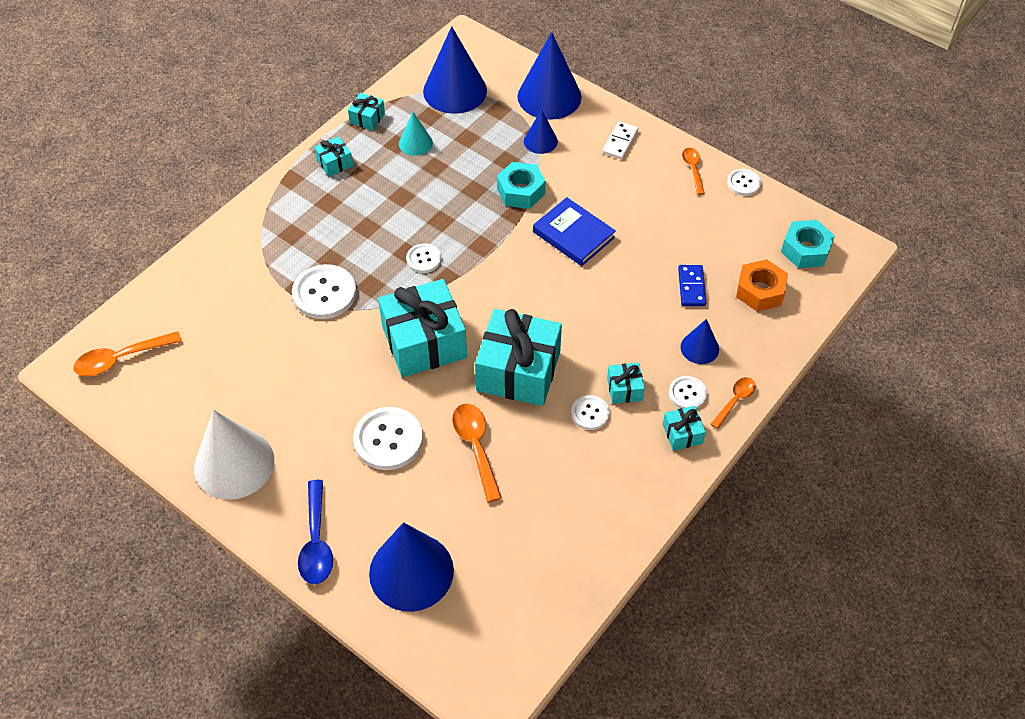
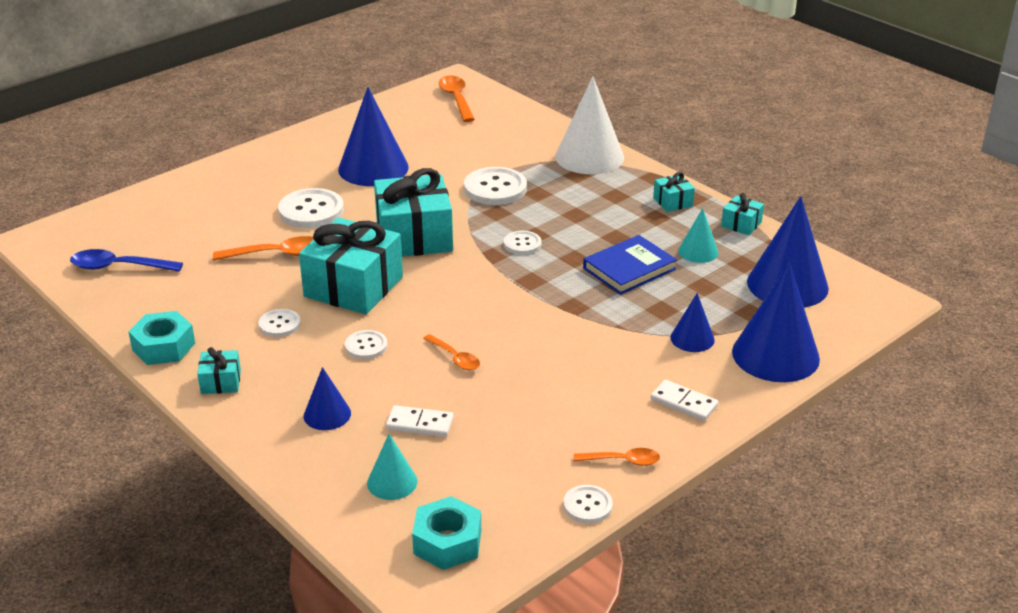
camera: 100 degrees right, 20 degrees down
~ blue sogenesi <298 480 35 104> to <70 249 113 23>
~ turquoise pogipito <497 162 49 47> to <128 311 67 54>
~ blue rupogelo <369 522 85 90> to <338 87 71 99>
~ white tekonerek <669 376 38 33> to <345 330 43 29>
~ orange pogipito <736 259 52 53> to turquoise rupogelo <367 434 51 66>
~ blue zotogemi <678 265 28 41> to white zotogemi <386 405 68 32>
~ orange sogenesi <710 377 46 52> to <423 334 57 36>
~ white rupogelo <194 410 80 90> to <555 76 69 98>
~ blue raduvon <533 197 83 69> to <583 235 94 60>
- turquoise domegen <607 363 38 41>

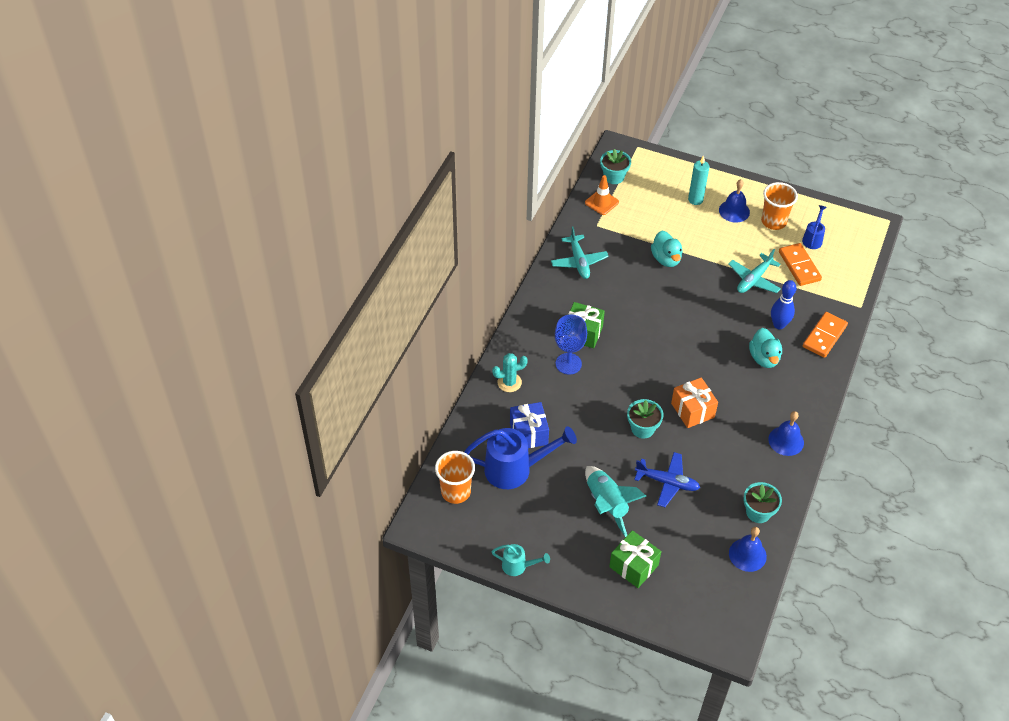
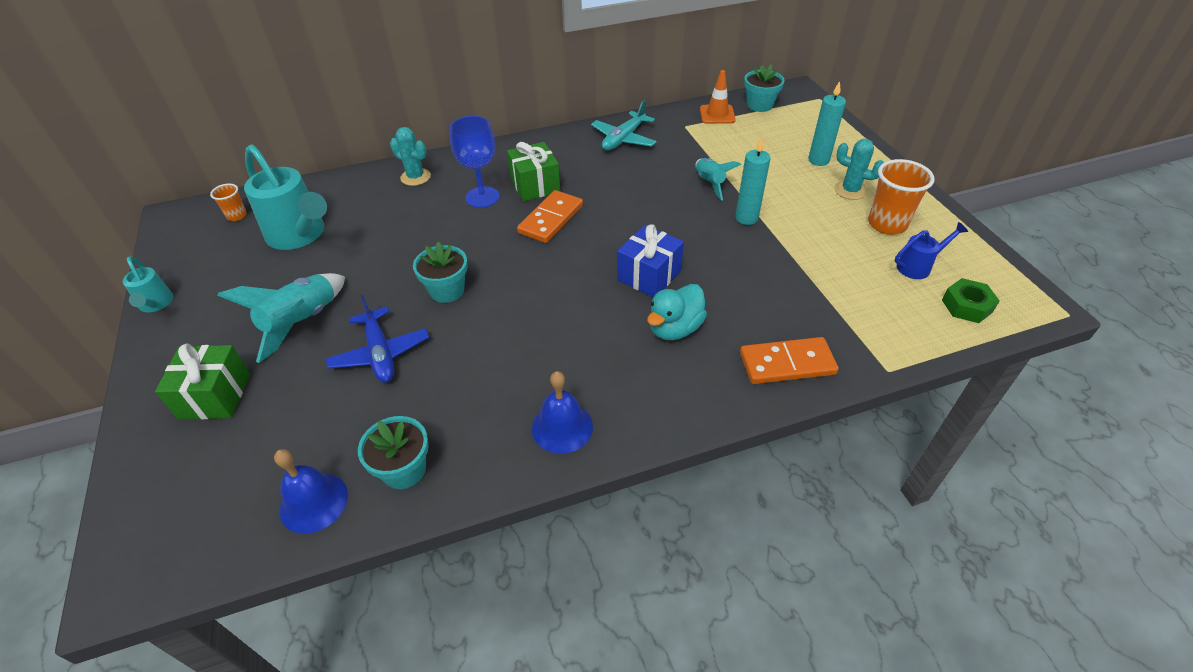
camera: 50 degrees right, 5 degrees down
~ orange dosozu <435 451 40 53> = <210 183 37 38> x0.53
~ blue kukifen <464 426 113 63> to turquoise kukifen <244 144 83 106>
~ orange zotogemi <779 243 43 43> to <517 190 66 53>
~ blue domegen <510 402 39 46> to <617 224 67 73>
~ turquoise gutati <651 230 32 37> to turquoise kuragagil <695 158 46 43>
+ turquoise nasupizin <735 137 36 88>
~ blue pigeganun <719 179 31 44> to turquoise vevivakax <834 139 50 61>
+ green pogipito <942 278 58 45>
- orange domegen <671 378 47 50>
- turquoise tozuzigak <728 249 53 44>
- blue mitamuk <771 280 26 49>

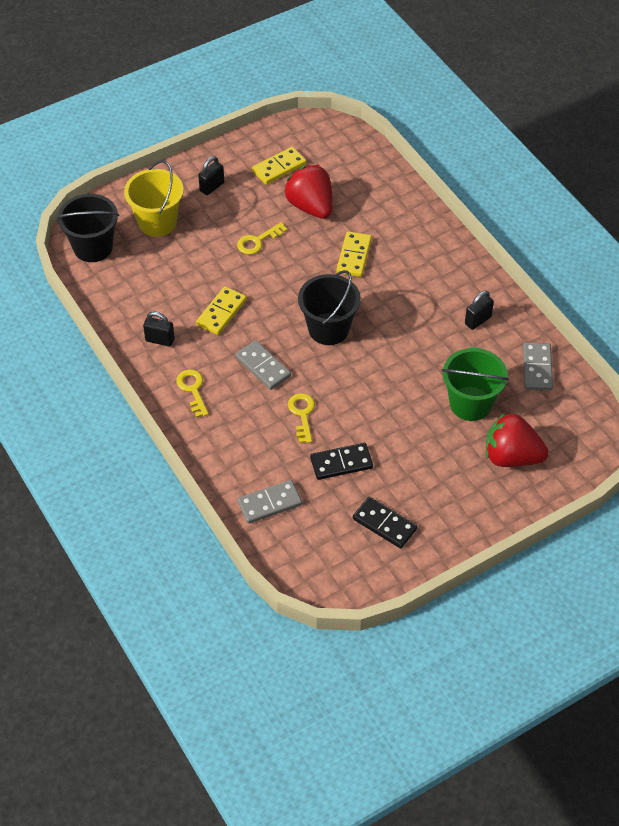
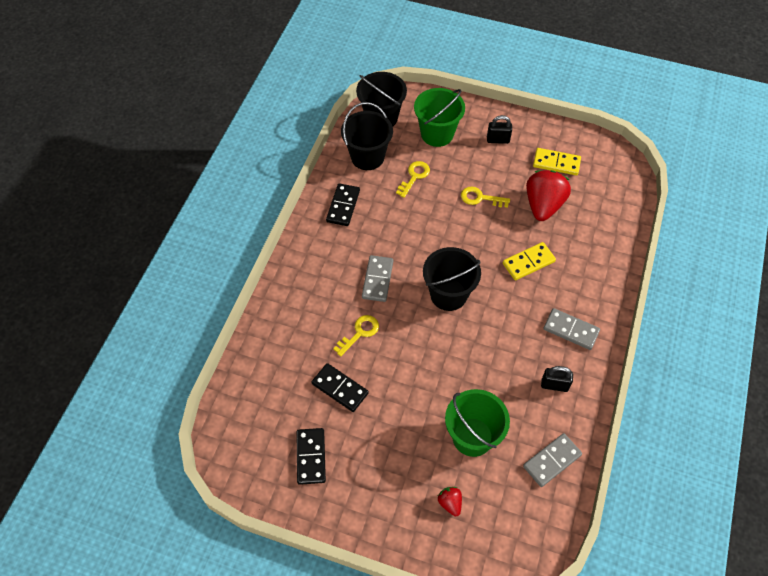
camera: 50 degrees right, 5 degrees up
~ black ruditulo <143 311 32 36> to black zotogemi <326 183 34 43>
+ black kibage <341 102 52 68>
~ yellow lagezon <176 369 33 48> to <396 161 34 37>
~ yellow kibage <124 160 60 77> to green kibage <414 88 51 59>
~ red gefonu <486 413 63 54> = <438 487 24 29> x0.46
~ grey zotogemi <238 480 64 44> to <543 308 57 42>
- yellow zotogemi <196 286 51 49>

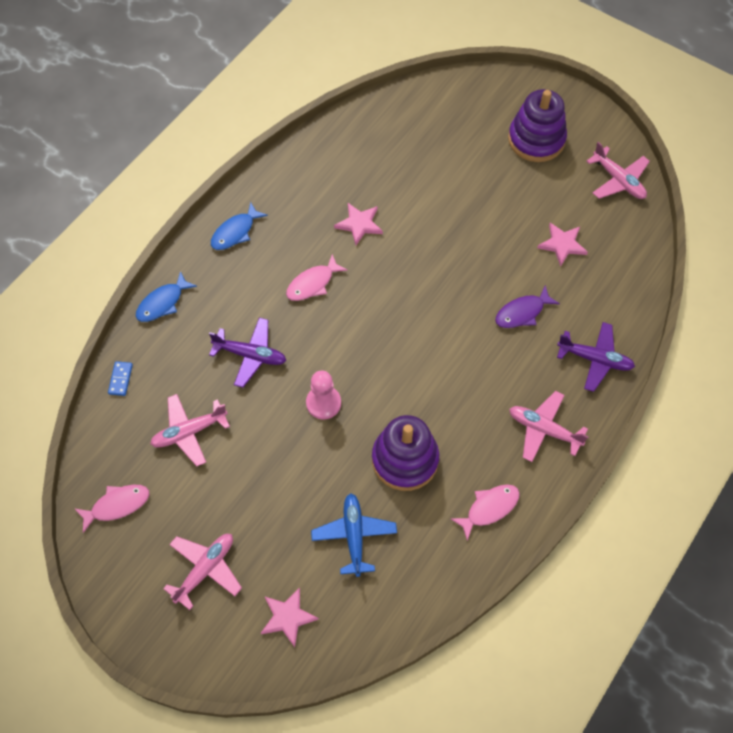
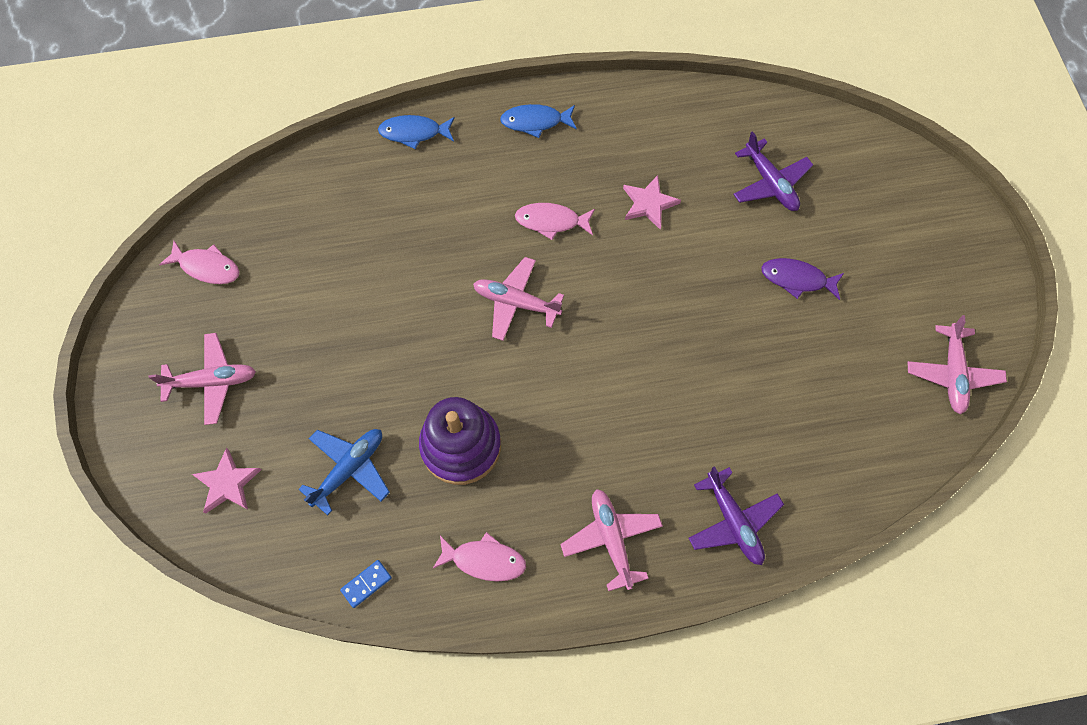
camera: 45 degrees right, 5 degrees up
~ blue zotogemi <108 361 25 35> to <340 560 52 48>
~ pink tozuzigak <150 394 80 72> to <473 257 91 84>
~ purple tozuzigak <209 318 77 70> to <733 131 80 80>
~ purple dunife <495 285 65 43> to <761 258 83 42>
- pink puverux <306 371 35 48>
- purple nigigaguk <508 89 59 73>
- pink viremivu <537 223 51 44>

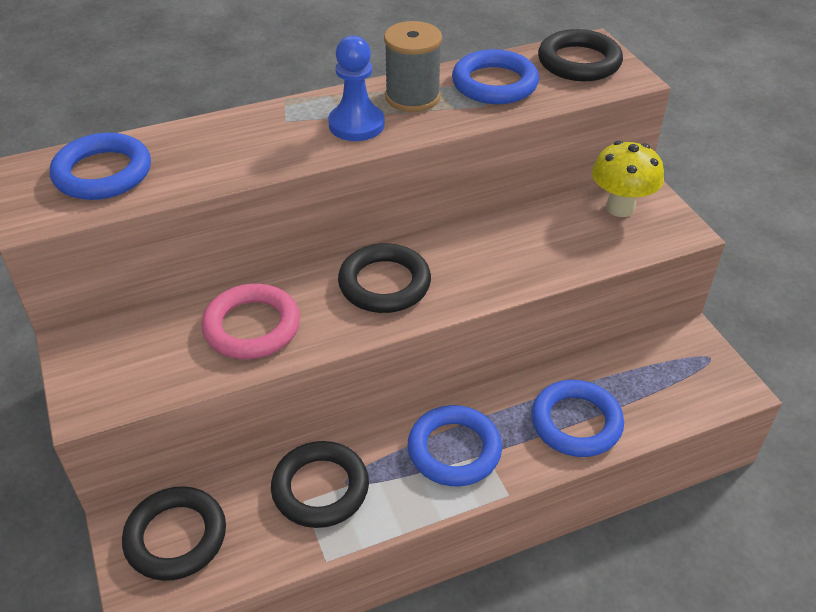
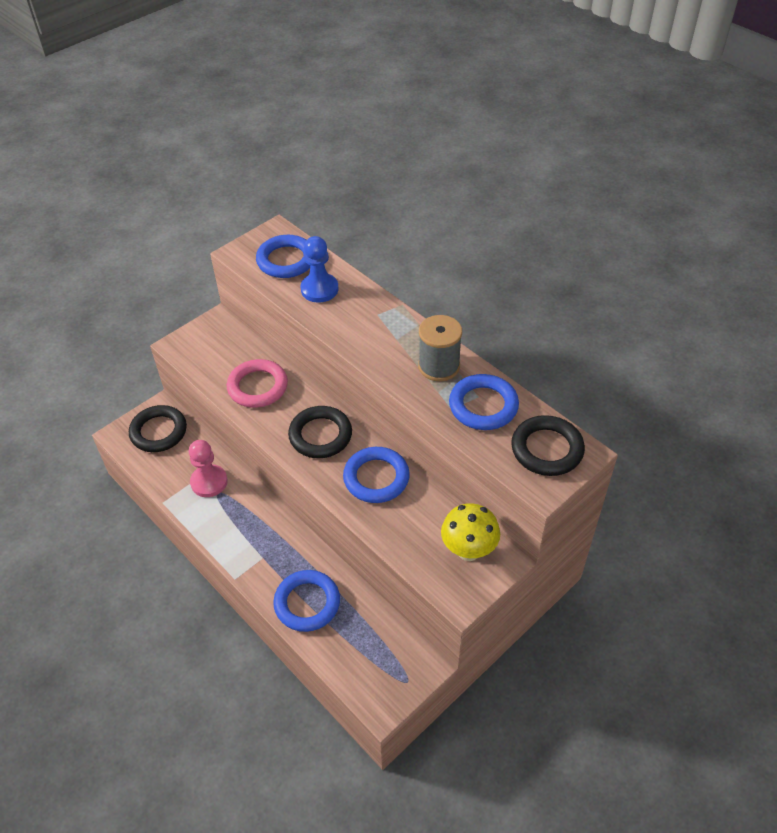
camera: 70 degrees right, 5 degrees up
~ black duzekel <271 441 98 87> to pink puverux <189 440 39 57>
~ blue puverux <328 35 57 106> to <300 236 38 66>
~ blue duzekel <408 405 94 81> to <343 447 67 56>

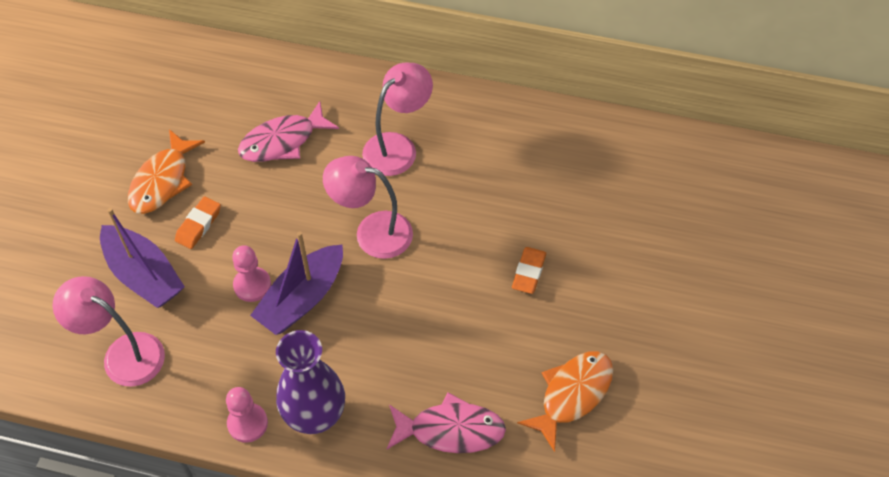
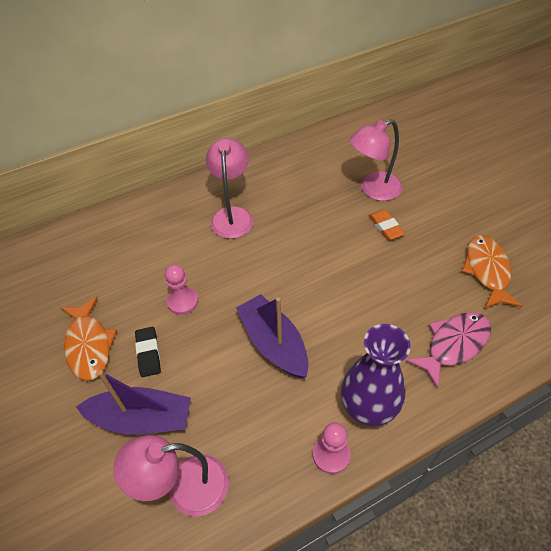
camera: 40 degrees left, 5 degrees down
~ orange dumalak <175 196 46 53> to black dumalak <135 327 26 50>
~ pink puverux <232 245 39 57> to <165 264 33 51>
~ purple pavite <250 231 93 104> = <236 294 73 84> 150 degrees clockwise
~ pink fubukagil <323 156 90 103> to <350 119 52 82>
- pink dunife <238 101 101 61>

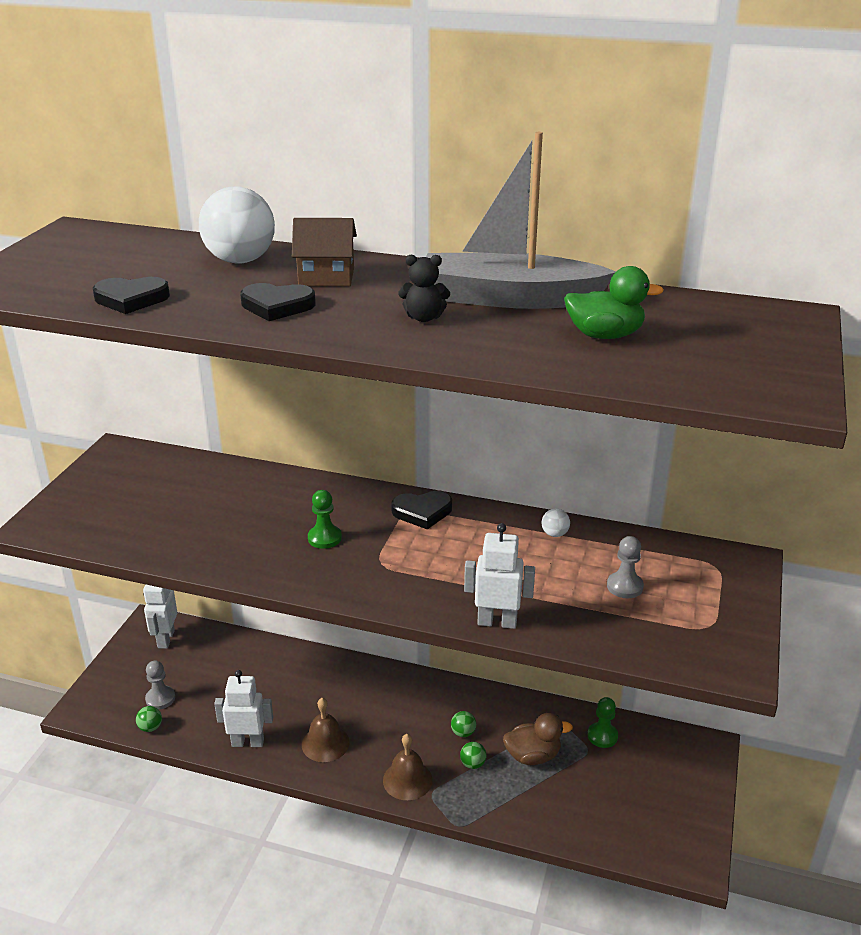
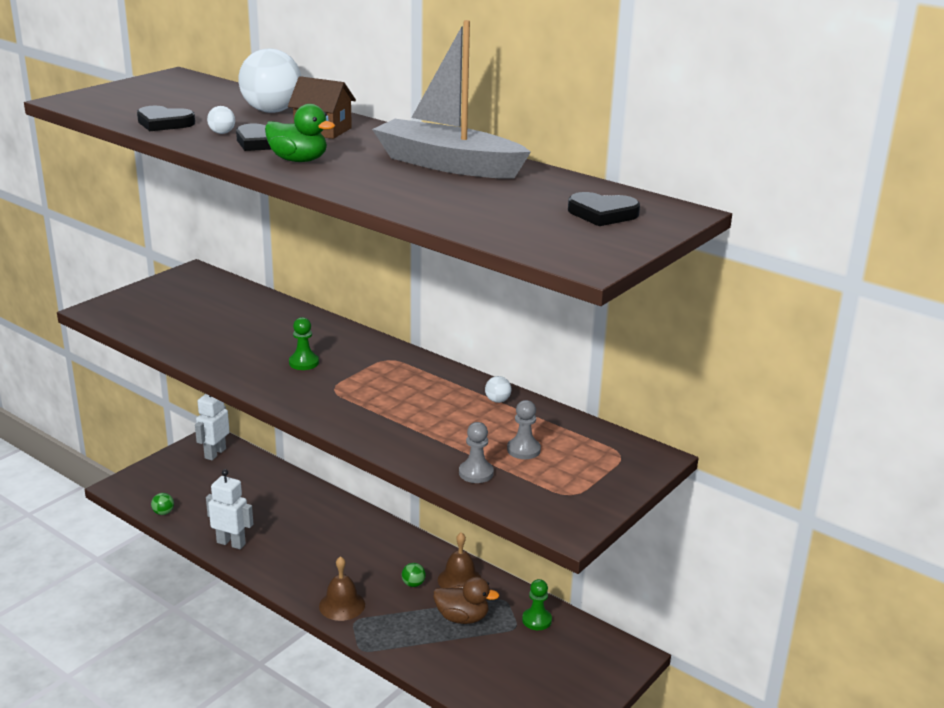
camera: 20 degrees right, 5 degrees down
+ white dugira <207 106 28 28>
~ green gutati <564 266 100 73> to <265 104 70 58>
~ brown pigeganun <302 698 48 64> to <438 532 43 56>
~ grey puverux <145 661 30 49> to <459 422 35 61>
~ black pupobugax <391 491 61 38> to <568 192 72 34>
- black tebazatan <398 255 52 67>
- green dugira <460 742 26 27>
- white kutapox <464 523 71 106>

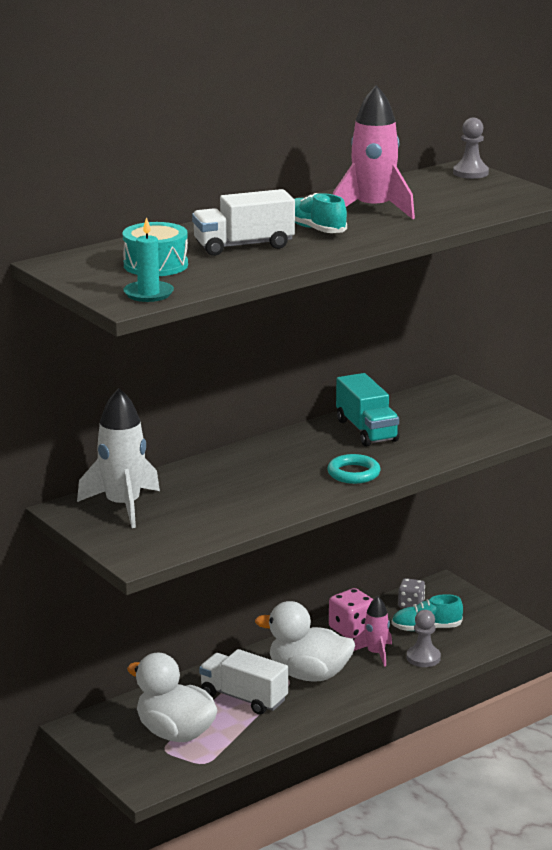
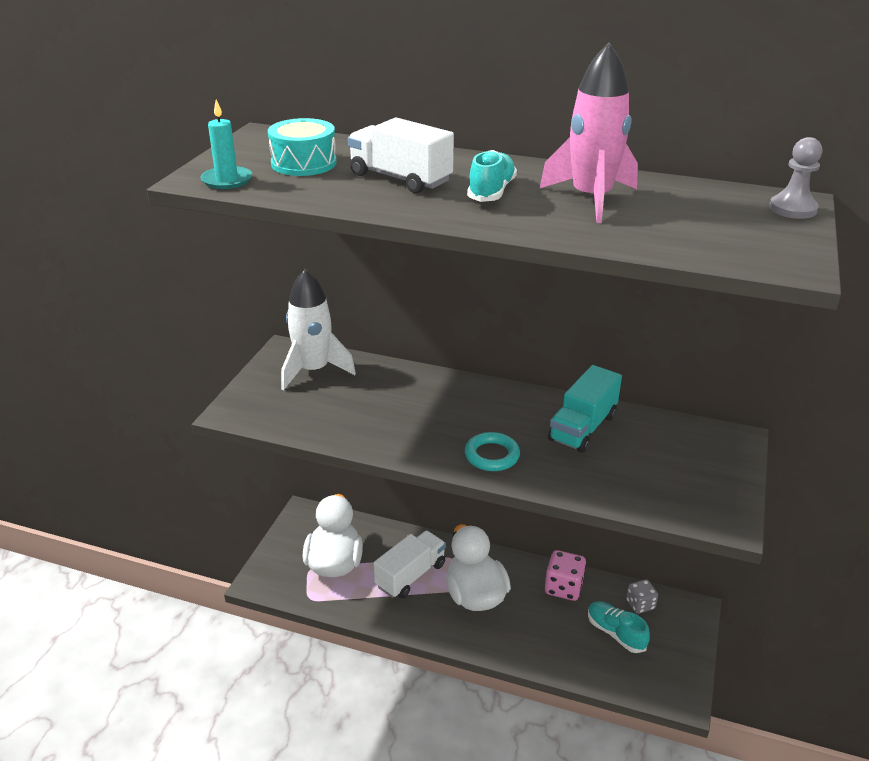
camera: 55 degrees right, 10 degrees up
~ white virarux <199 649 89 66> = <374 531 72 67> 45 degrees clockwise
- pink kuragagil <354 596 38 71>
- grey puverux <407 610 34 57>

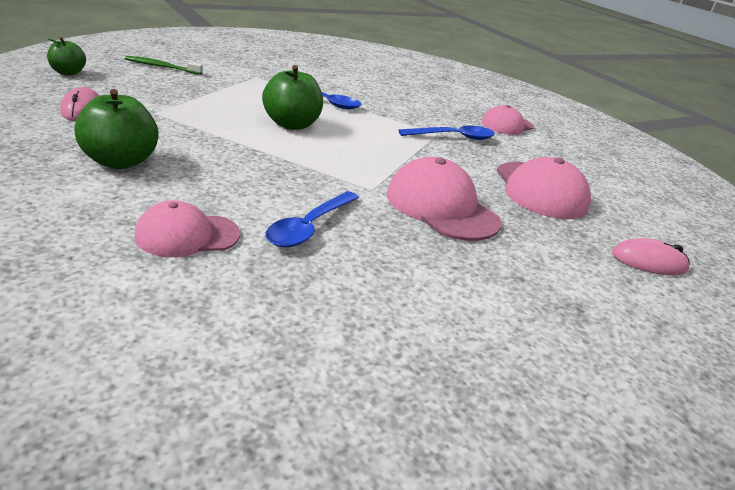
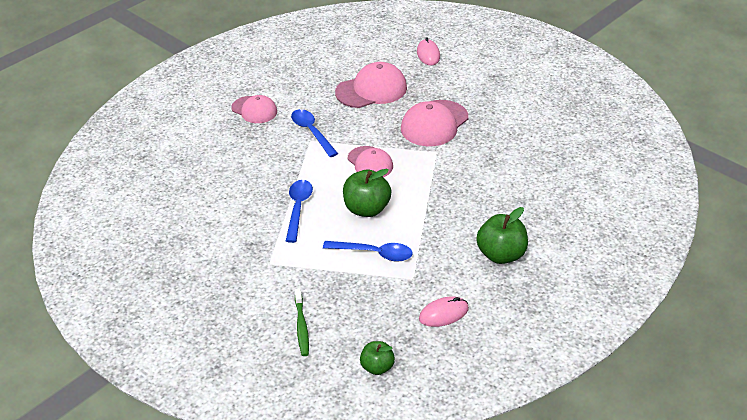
camera: 100 degrees left, 10 degrees up
~ blue sogenesi <266 191 93 56> to <323 241 90 21>
~ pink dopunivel <134 200 106 57> to <348 146 45 31>

